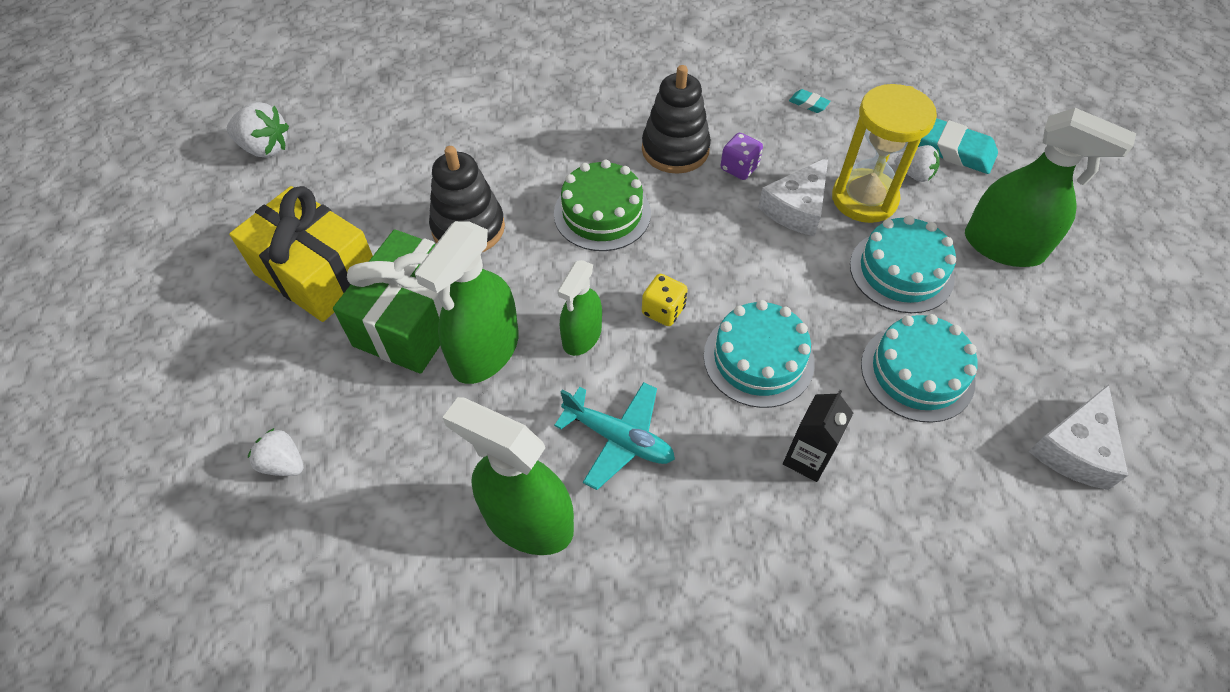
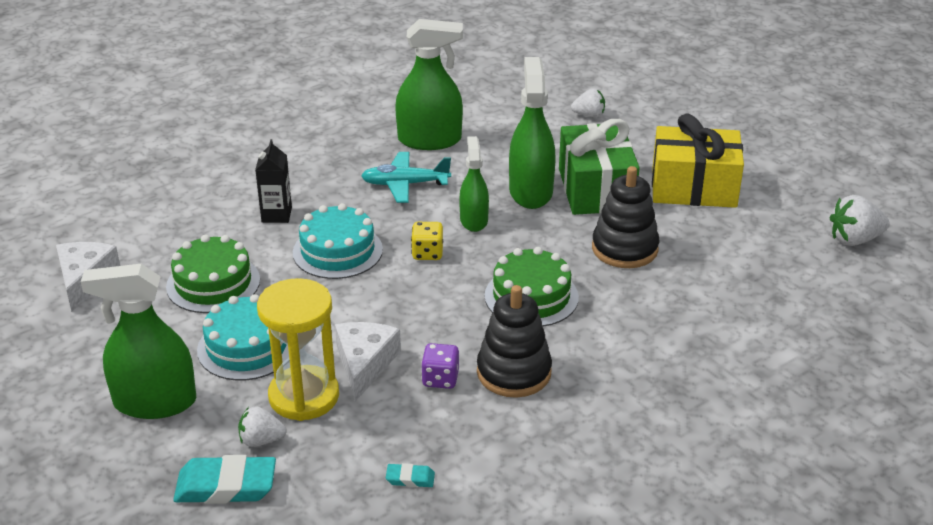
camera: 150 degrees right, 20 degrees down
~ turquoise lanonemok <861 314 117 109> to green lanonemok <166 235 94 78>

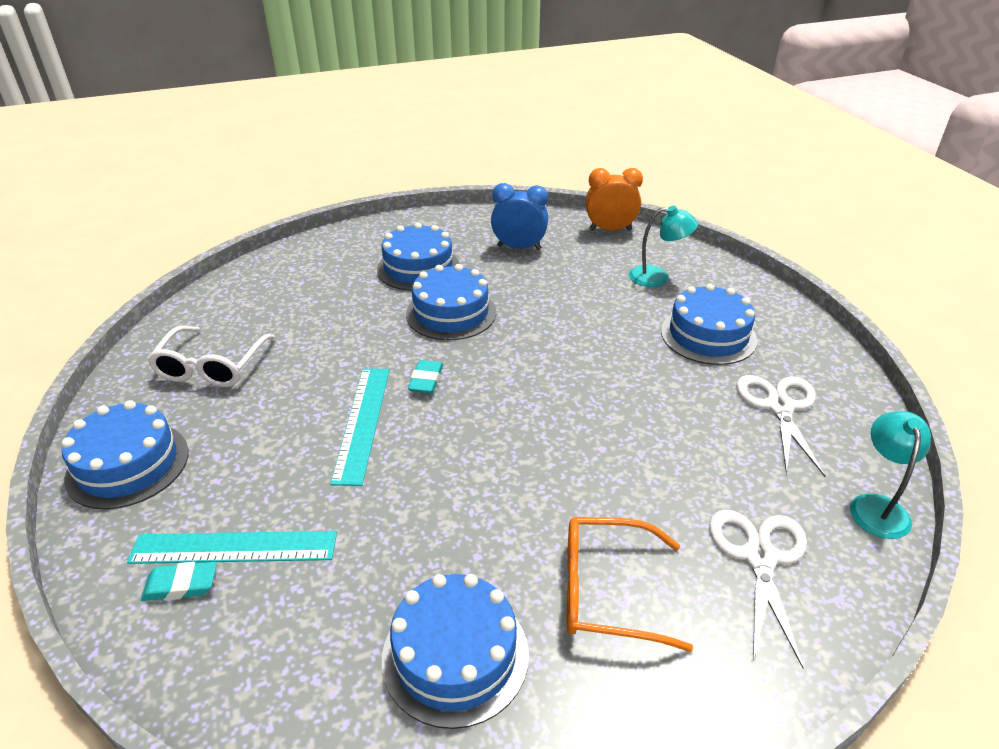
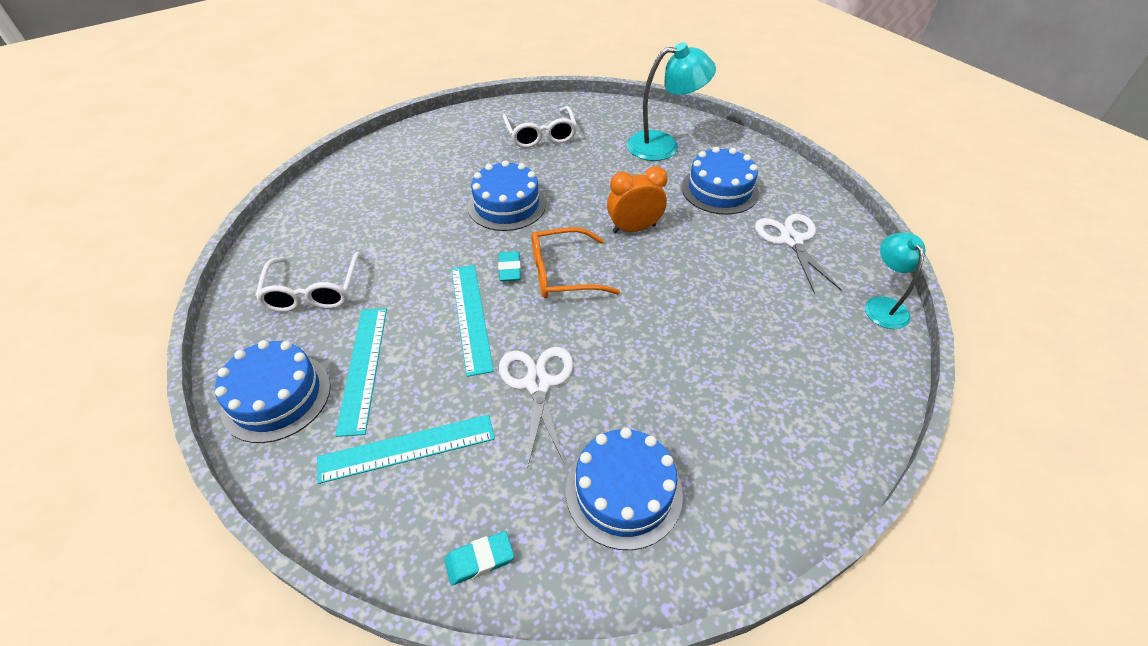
camera: 15 degrees left, 10 degrees up
+ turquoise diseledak <335 308 52 129>
~ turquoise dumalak <141 562 76 39> to <444 531 70 54>
~ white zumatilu <709 510 98 159> to <499 347 74 121>
~ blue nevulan <491 183 57 67> to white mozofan <503 106 74 42>
~ orange mozofan <567 517 126 135> to <532 227 88 71>
~ orange nevulan <586 168 57 62> to <607 166 61 67>
~ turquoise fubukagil <629 206 69 81> = <627 42 89 119> x1.56
- blue lanonemok <377 223 83 68>

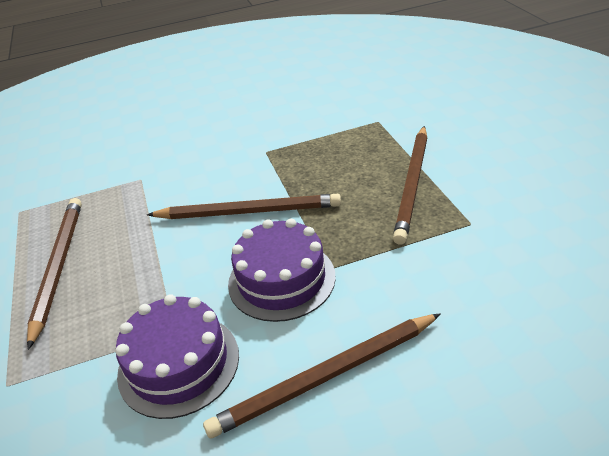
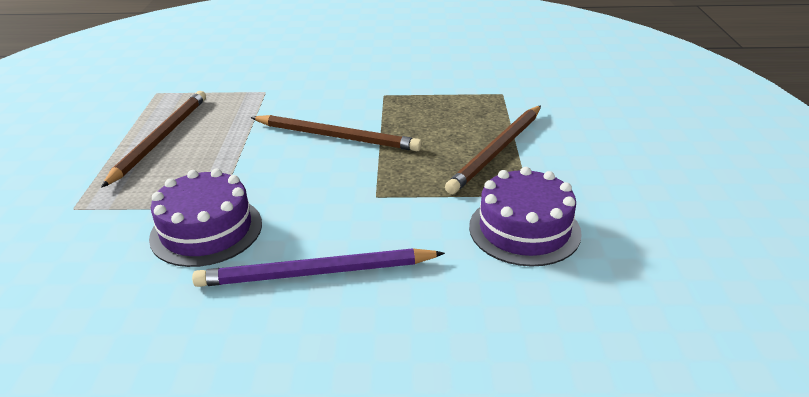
camera: 15 degrees right, 5 degrees down
~ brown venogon <203 313 238 125> to purple venogon <192 248 253 39>
~ purple lanonemok <228 218 108 104> to <469 167 113 100>

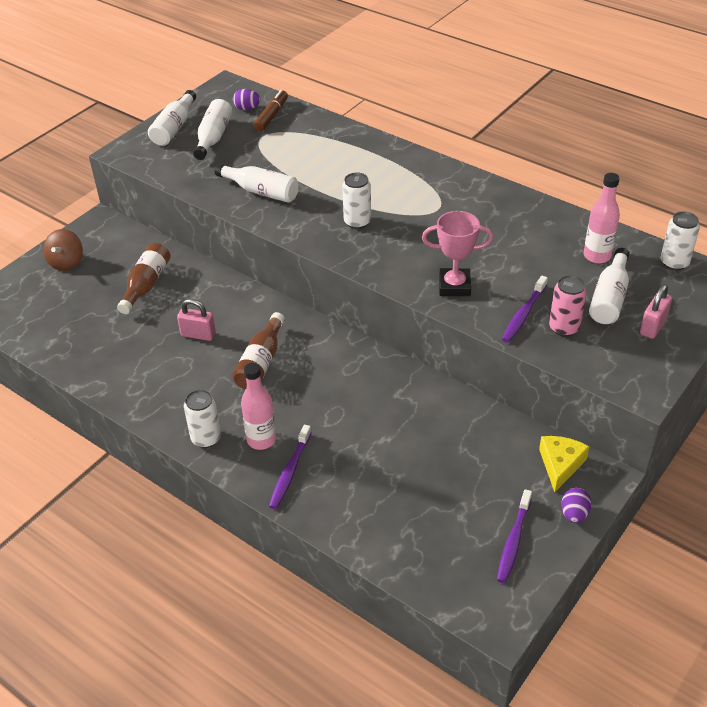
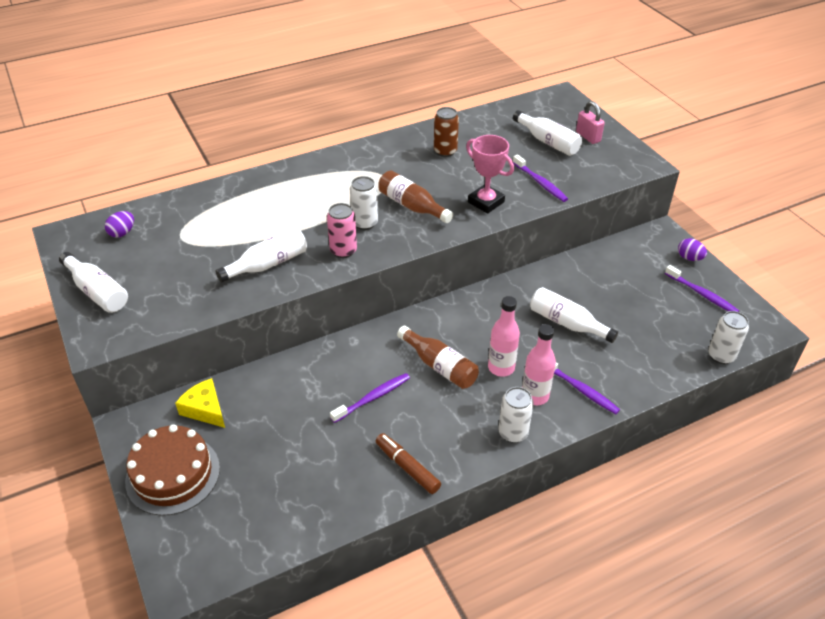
camera: 65 degrees left, 0 degrees up
~ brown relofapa <43 229 40 42> to brown lanonemok <125 424 95 92>
~ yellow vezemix <539 436 50 56> to <175 378 50 50>
~ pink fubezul <549 275 38 62> to <327 203 30 55>
~ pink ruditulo <177 299 39 42> to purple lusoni <330 373 80 50>
~ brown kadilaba <253 90 35 42> to <376 433 65 61>
~ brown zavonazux <117 243 54 71> to <378 170 75 53>
+ brown fubezul <434 107 25 50>
~ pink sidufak <422 211 71 85> = <466 135 48 79> 75 degrees counterclockwise
~ pink zavonazux <584 173 36 91> to <488 296 32 81>
~ white zavonazux <193 99 39 61> to <530 287 88 56>
~ white fubezul <661 211 39 59> to <708 311 41 53>

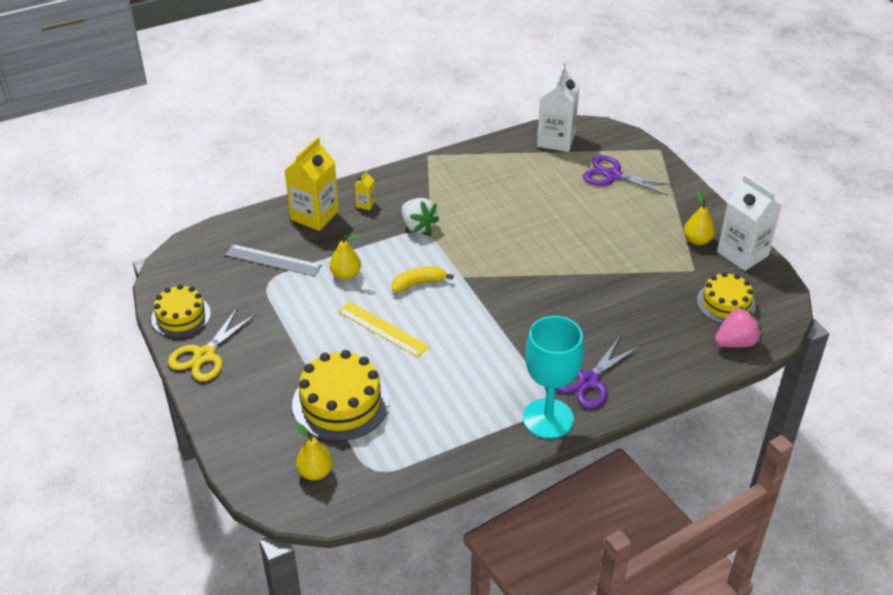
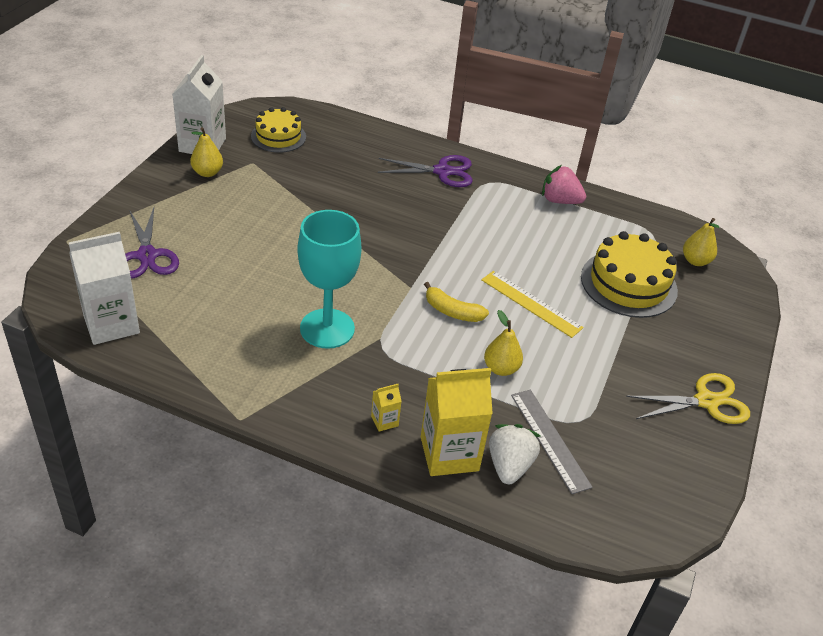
camera: 135 degrees left, 0 degrees up
~ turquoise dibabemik <523 316 61 123> to <297 210 65 139>
~ yellow diseledak <338 301 91 56> = <481 271 103 67> 45 degrees counterclockwise
~ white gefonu <401 198 38 36> to <489 424 51 60>
~ pink gefonu <715 306 47 42> to <542 165 44 39>
- yellow lanonemok <151 284 60 54>

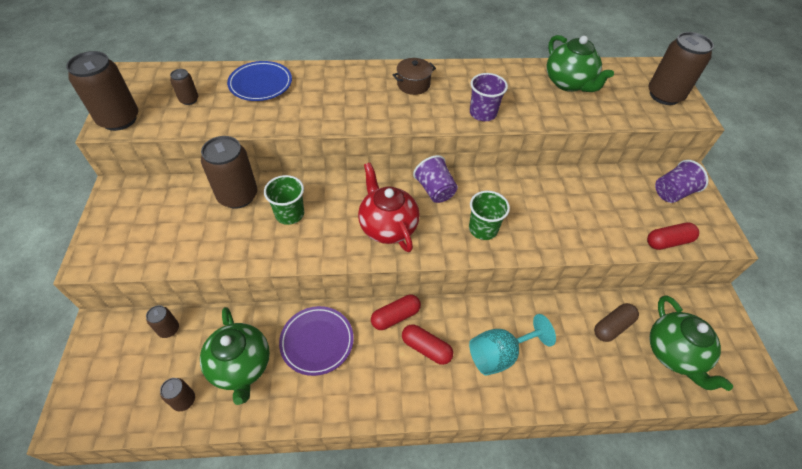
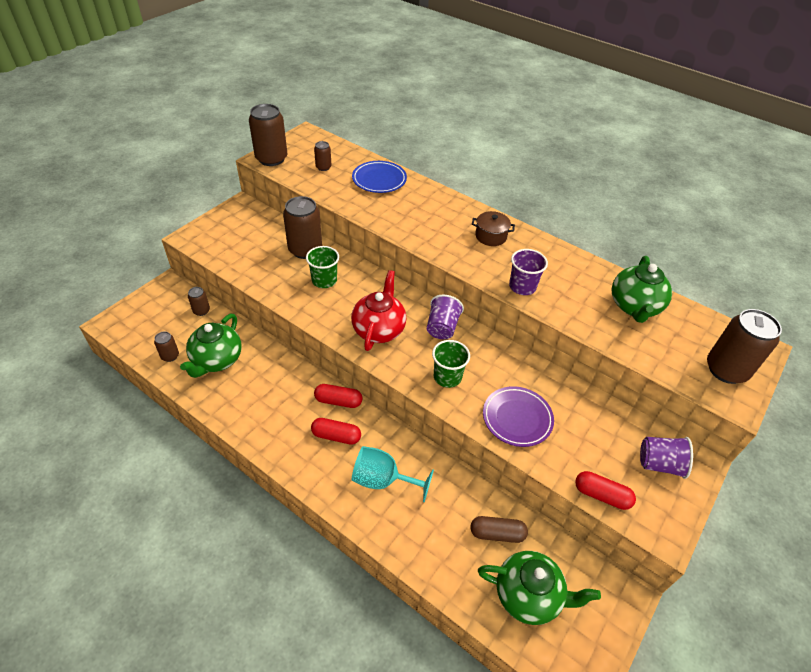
camera: 40 degrees right, 5 degrees down
~ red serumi <402 324 51 41> = <311 418 50 27> 60 degrees counterclockwise
~ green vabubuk <649 295 84 96> = <478 551 123 74> 105 degrees counterclockwise
~ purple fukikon <279 306 75 70> to <483 386 71 61>

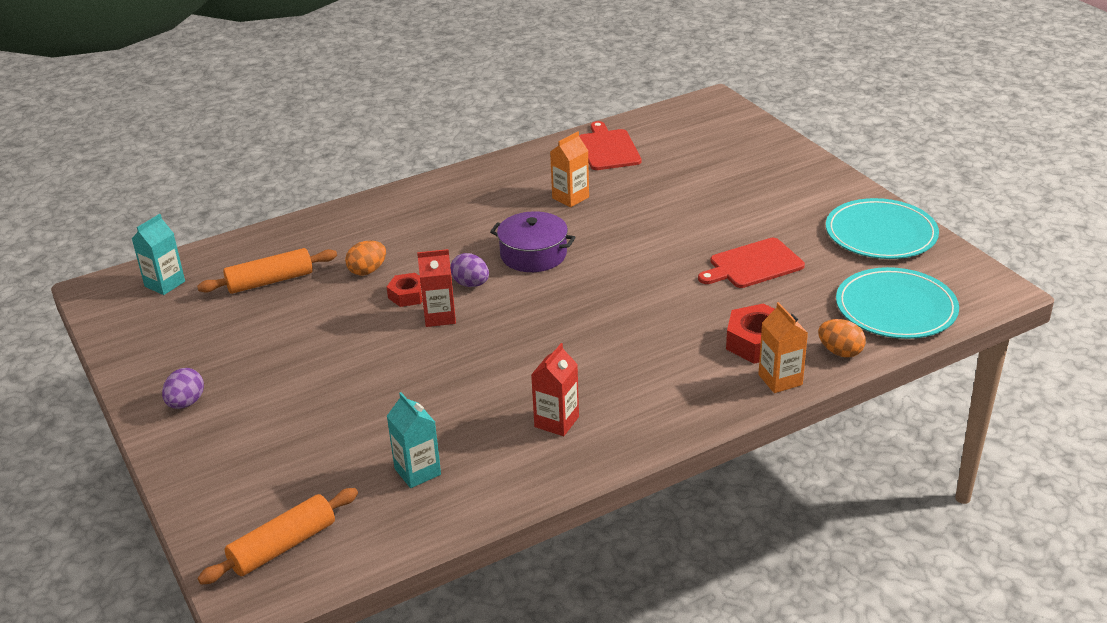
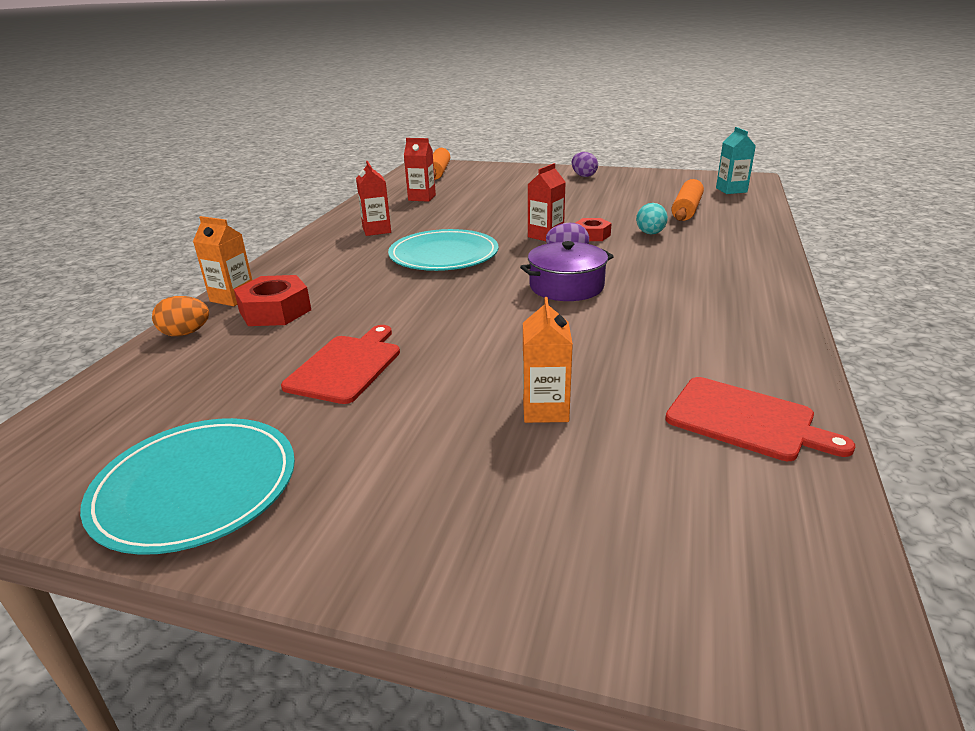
camera: 135 degrees right, 5 degrees down
~ turquoise fukikon <836 267 123 72> to <388 229 111 42>
~ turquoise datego <387 392 54 96> to red datego <404 138 32 64>
~ orange datego <550 132 39 75> to <523 297 50 126>
~ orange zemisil <345 240 41 35> to turquoise zemisil <636 203 32 31>

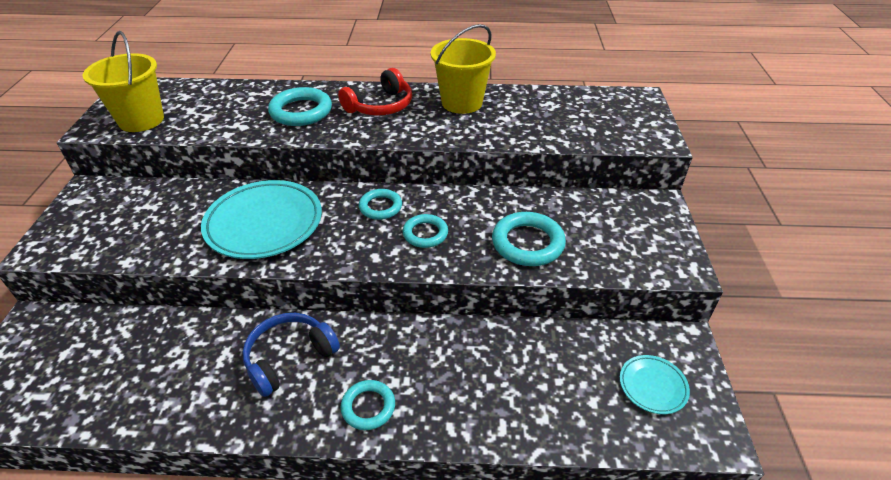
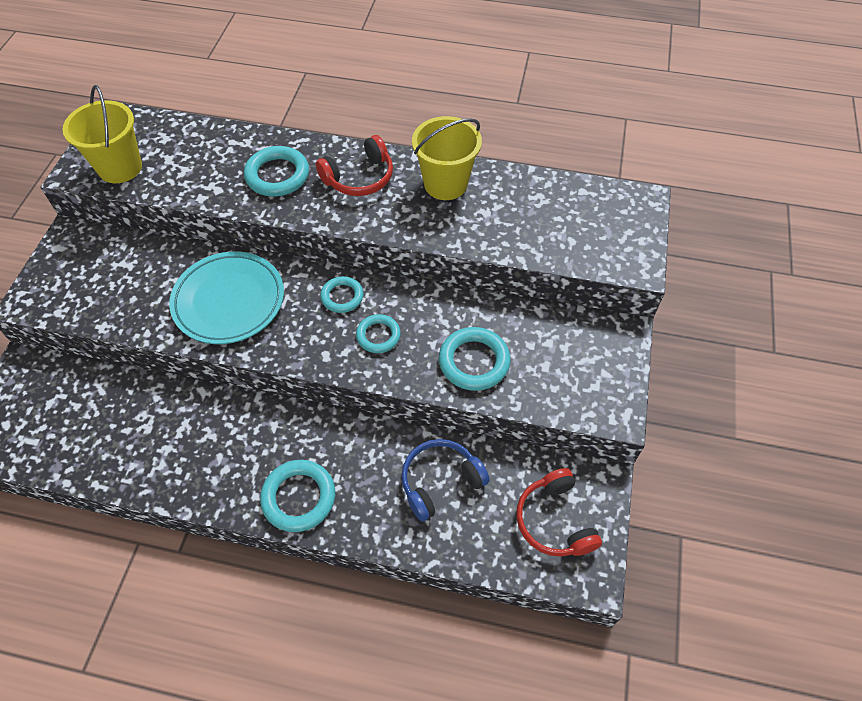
camera: 10 degrees right, 15 degrees up
~ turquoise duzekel <340 380 55 50> = <260 460 75 72> x1.57
~ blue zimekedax <242 313 98 84> to <401 439 89 82>
~ turquoise fukikon <620 355 70 59> to red zimekedax <516 468 86 89>

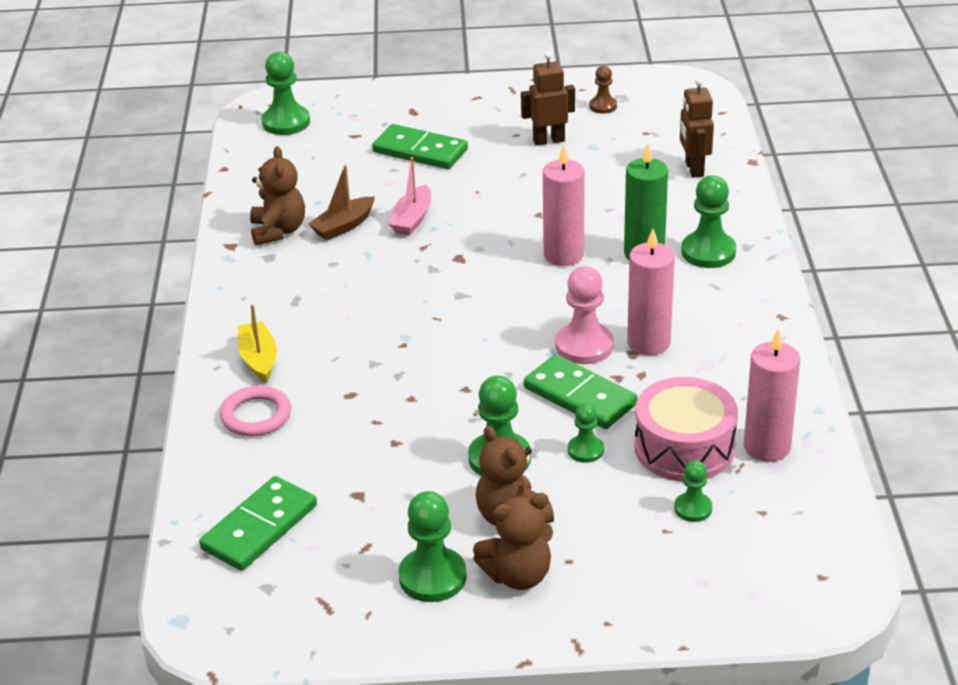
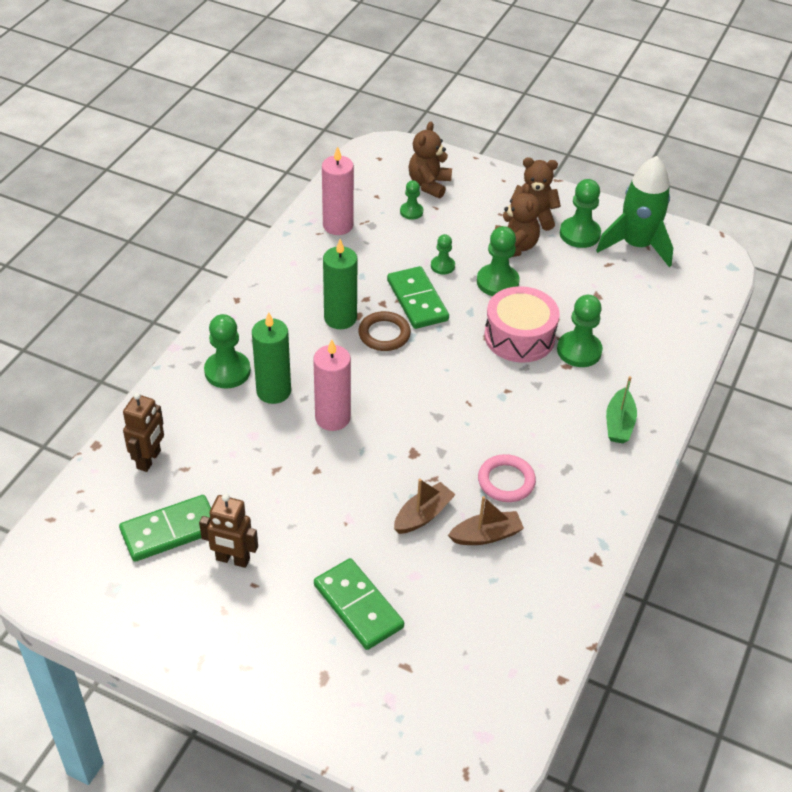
camera: 155 degrees left, 10 degrees up
~ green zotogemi <199 476 118 95> to <119 495 92 67>
~ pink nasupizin <627 229 48 126> to green nasupizin <323 239 35 90>
~ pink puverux <555 266 59 98> to brown duzekel <358 311 53 40>
~ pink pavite <389 157 42 79> to brown pavite <394 479 62 55>
~ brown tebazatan <250 146 55 100> to <409 122 43 77>
~ pink duzekel <220 386 71 50> to <478 454 58 48>
~ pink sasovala <634 377 104 104> to <484 286 75 77>
~ green puverux <262 52 48 83> to <557 295 46 72>
+ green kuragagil <596 156 77 111>
~ yellow pavite <238 304 39 78> to green pavite <606 376 31 67>
- brown puverux <590 66 27 48>

